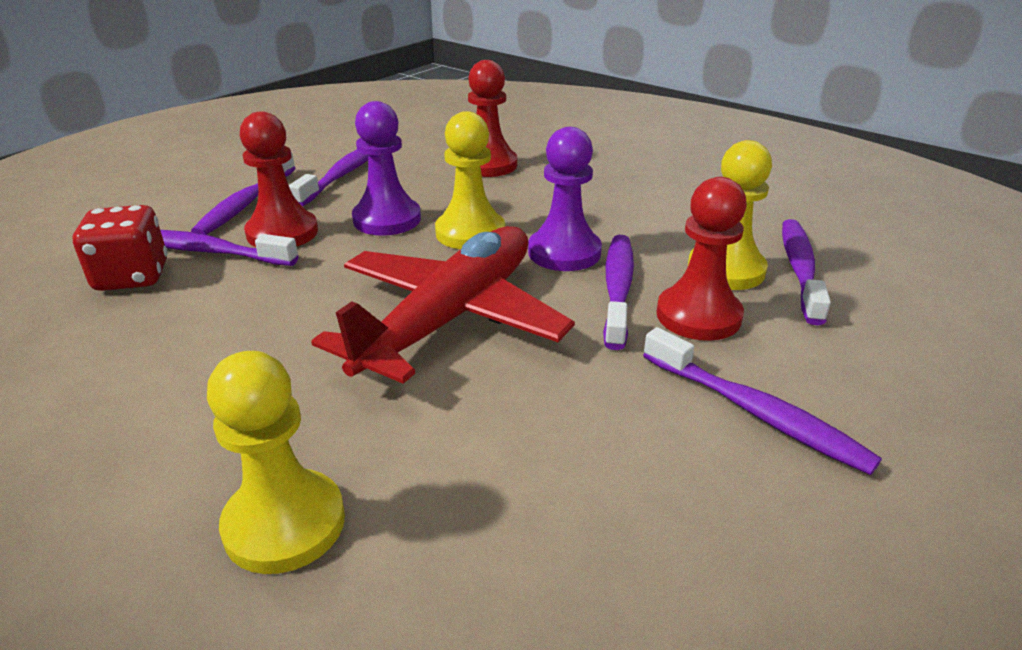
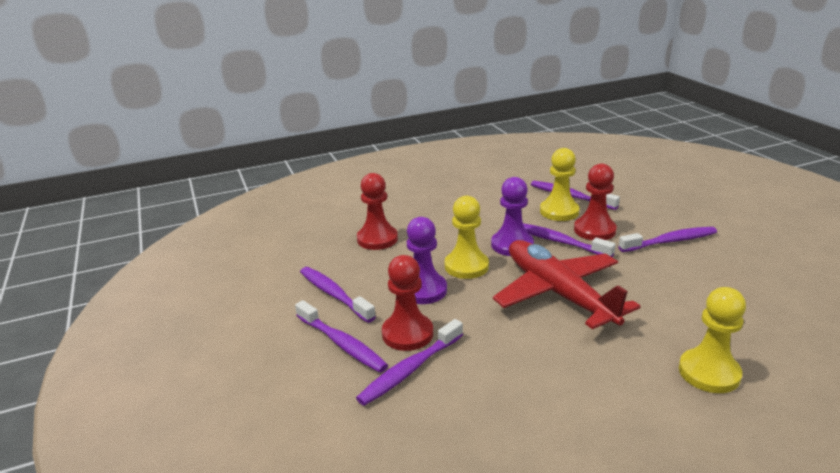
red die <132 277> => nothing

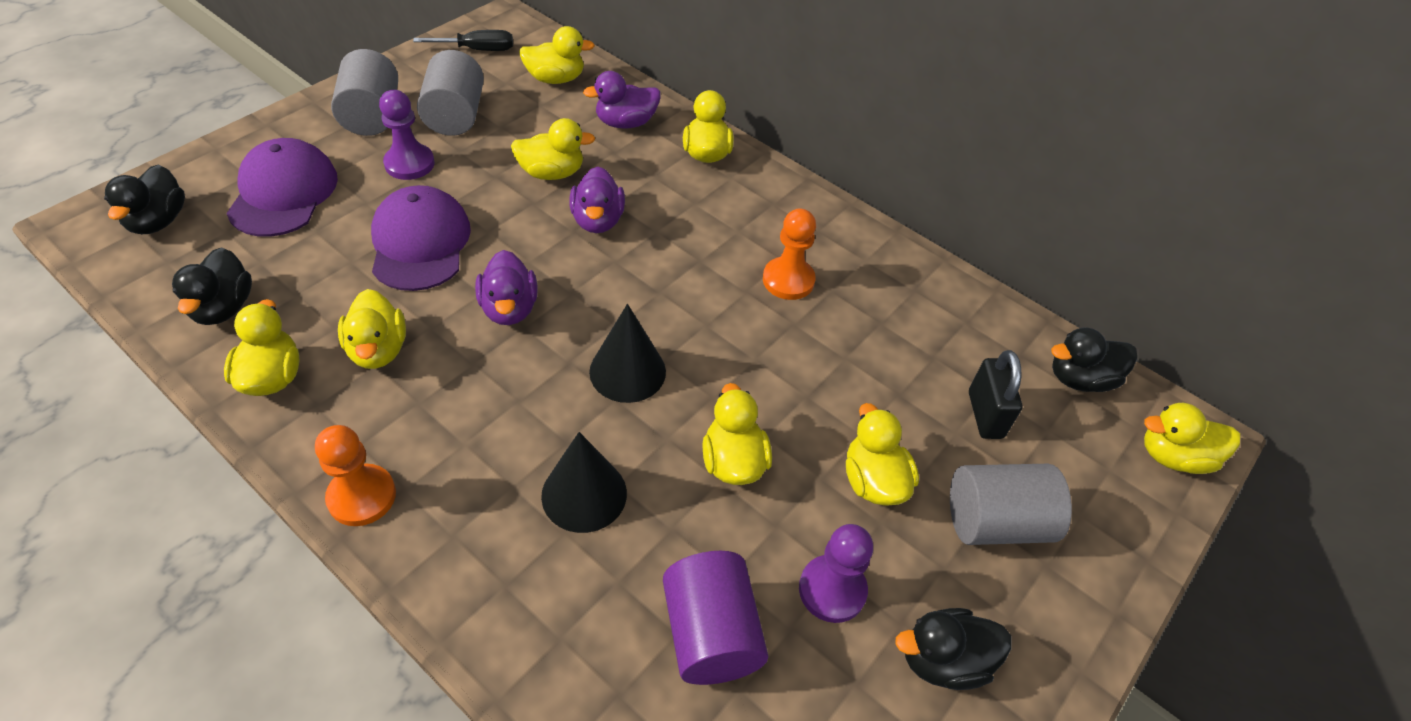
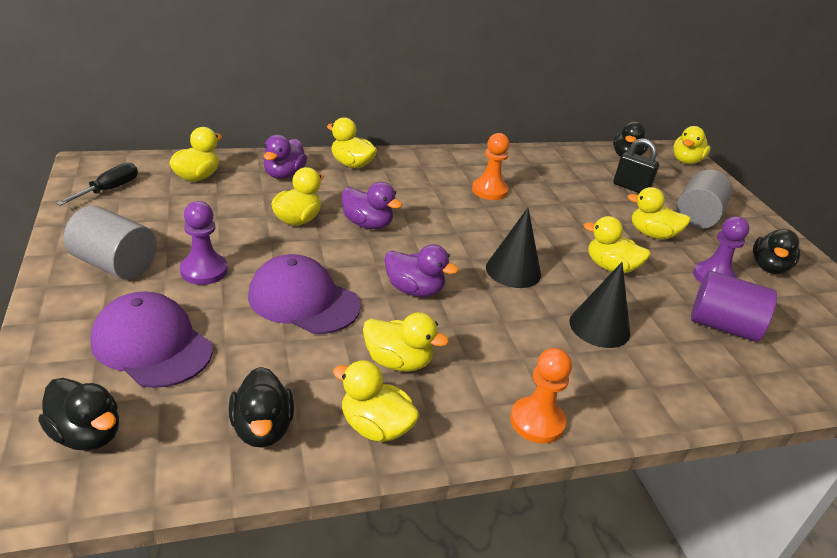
jet-black rubber duck <223 308> => jet-black rubber duck <262 428>, 45 degrees clockwise
ash-grey cylinder shape <455 115> => nothing

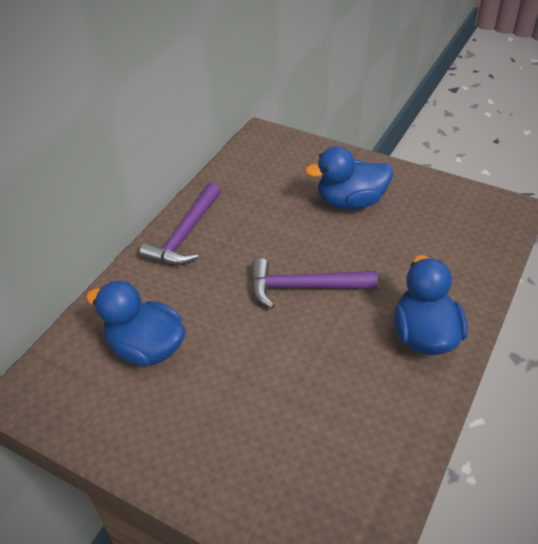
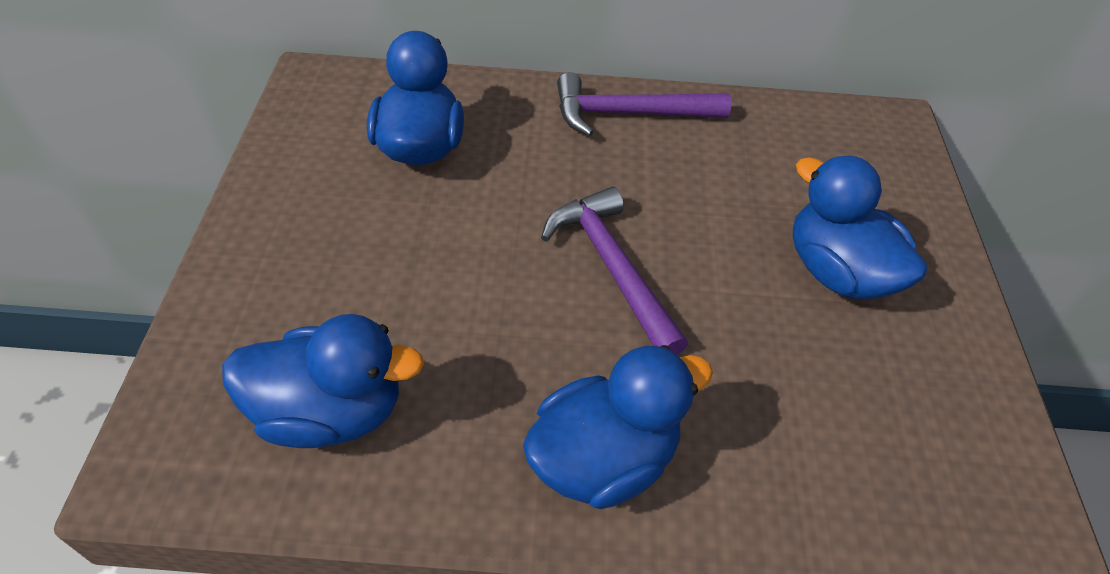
nothing => cobalt rubber duck <330 411>

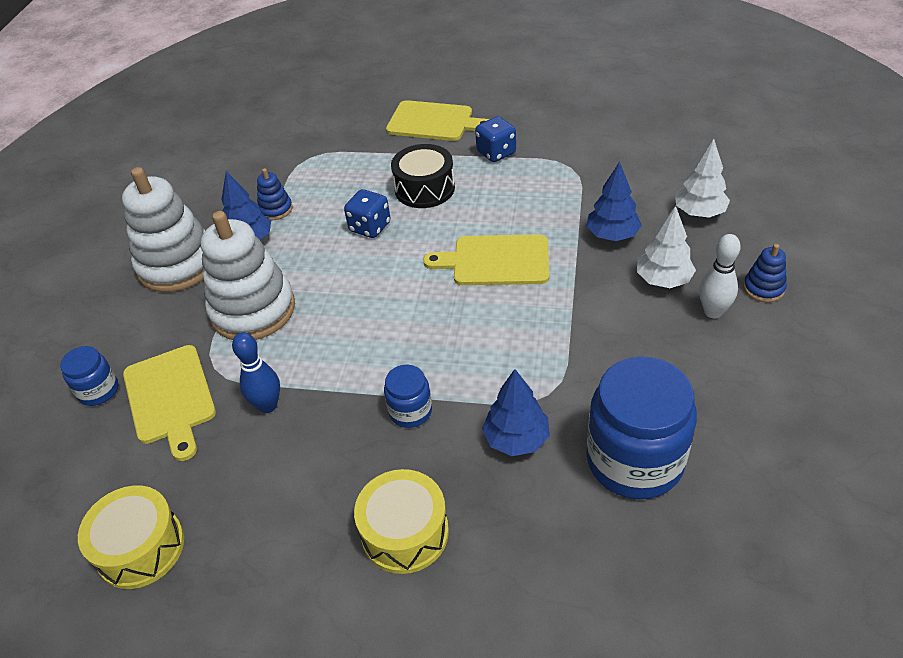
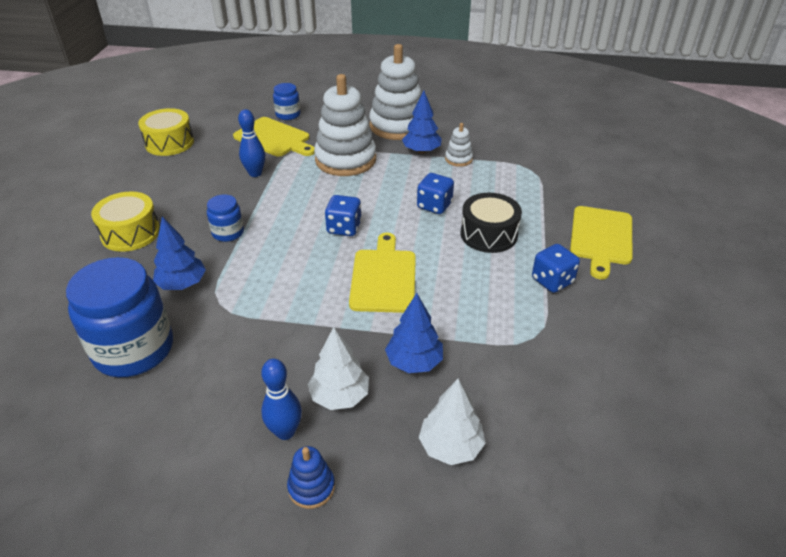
yellow cutting board <170 398> => yellow cutting board <274 138>, 120 degrees counterclockwise
cobalt stacking toy <276 209> => snow-white stacking toy <458 159>
snow-white bowling pin <713 312> => cobalt bowling pin <285 432>
nothing => cobalt die <344 228>

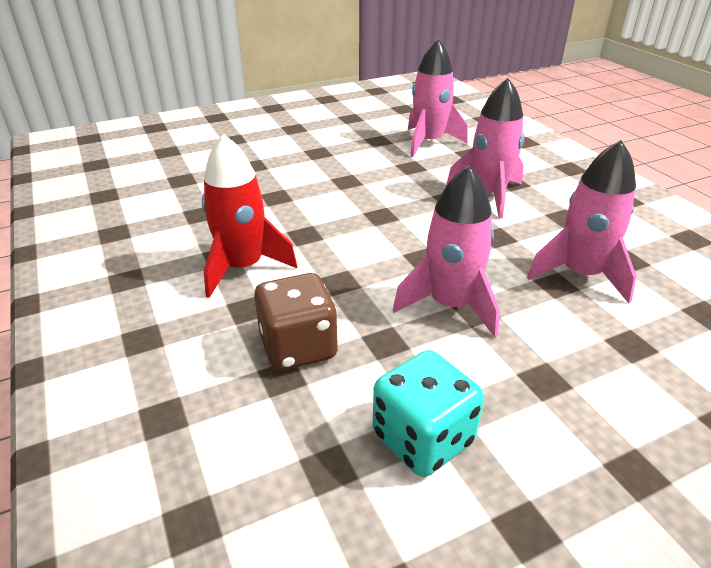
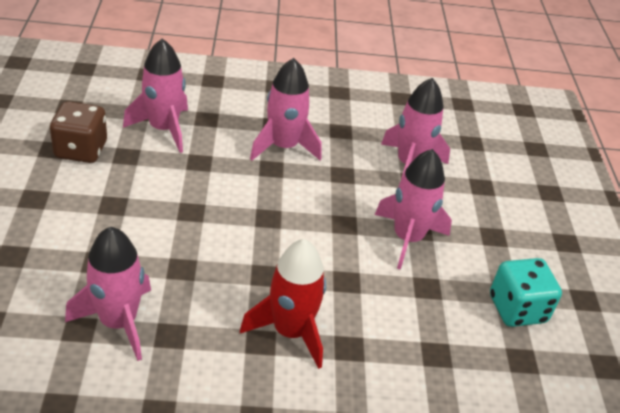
brown die <298 347> => brown die <81 150>, move
nothing => pink toy rocket <118 322>

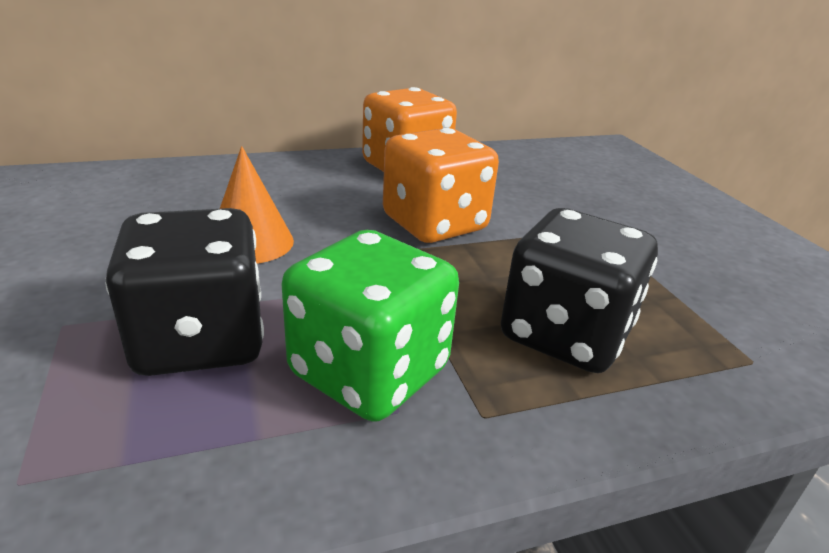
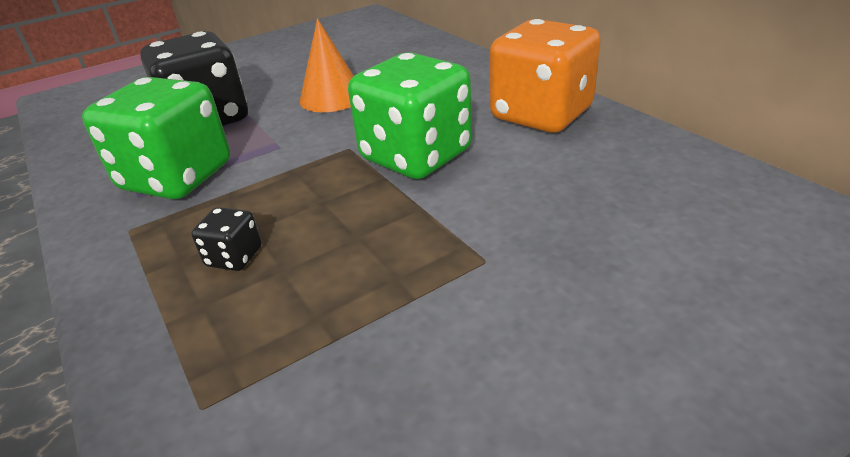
orange-coloured die <434 224> => emerald die <416 156>
jet-black die <565 334> => jet-black die <234 257>, x0.42

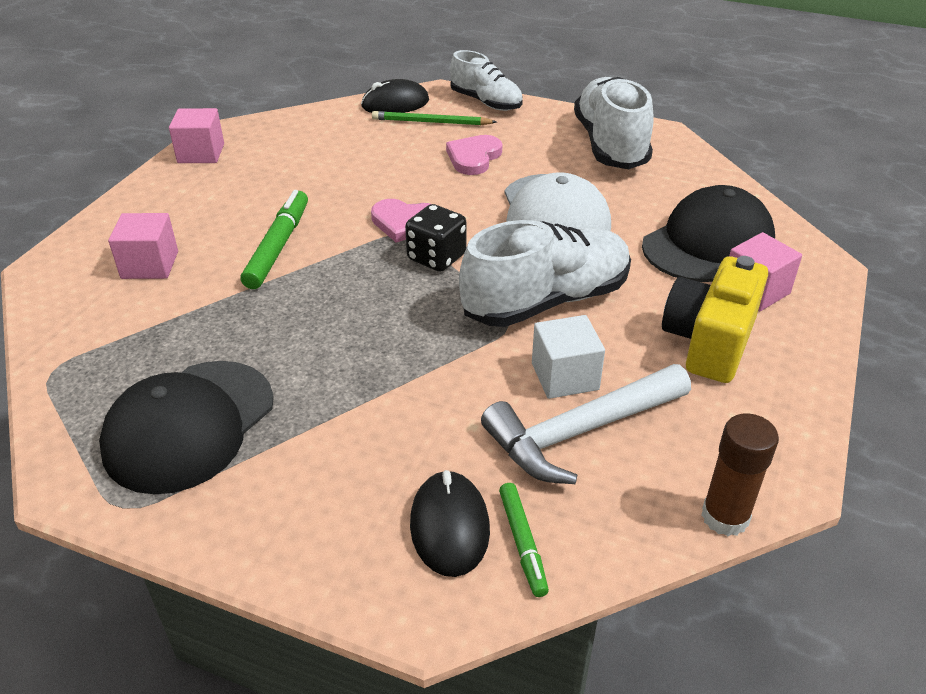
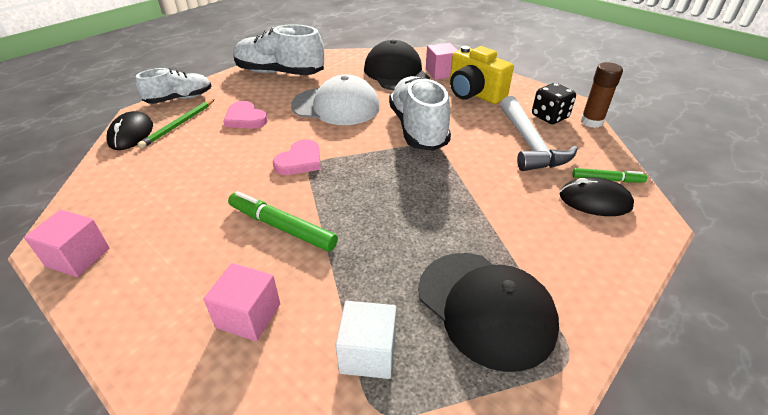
jet-black die <436 257> => jet-black die <549 117>, move
snow-white cube <565 376> => snow-white cube <368 353>, move

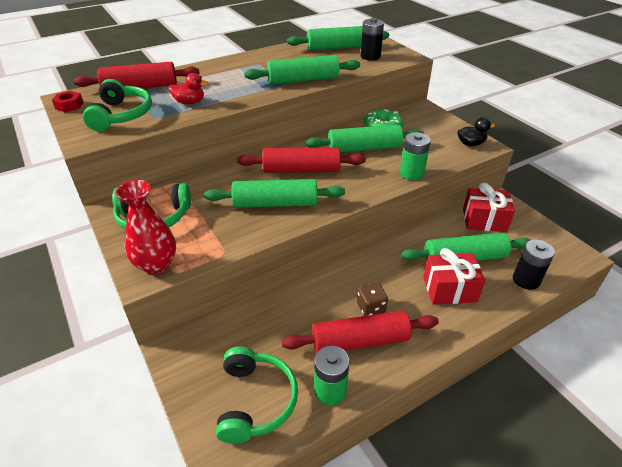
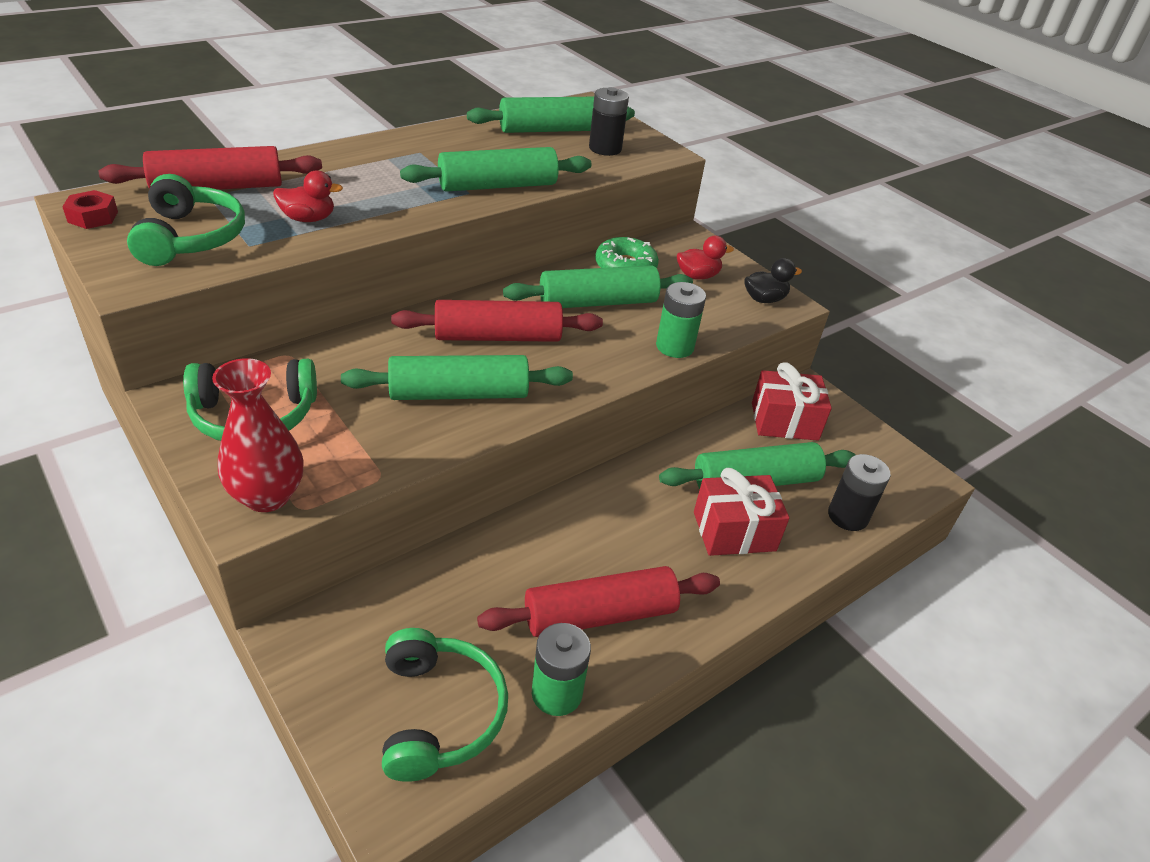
brown die <371 308> => nothing
nothing => red rubber duck <697 276>

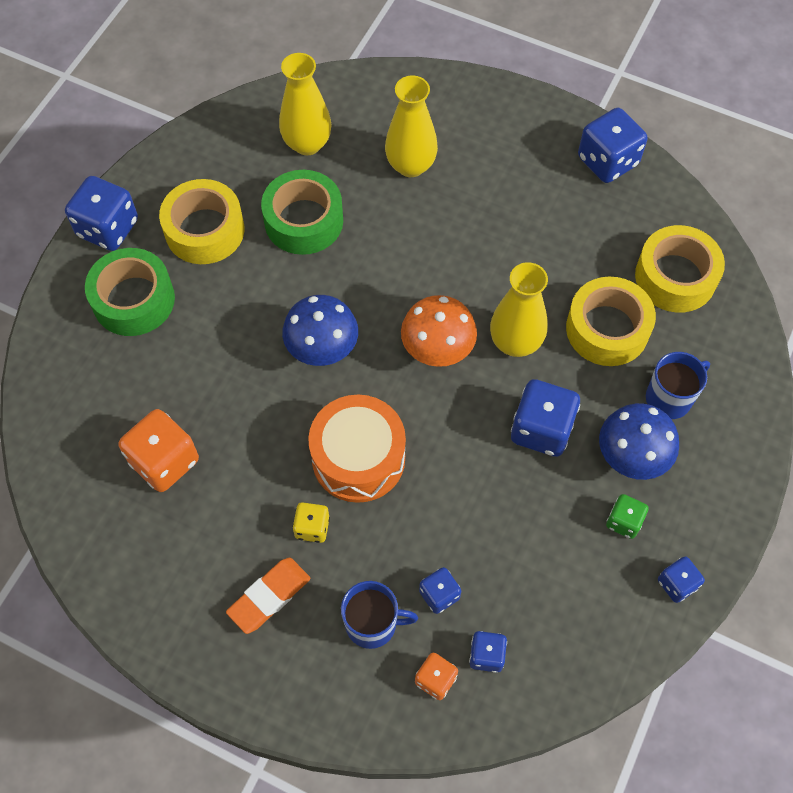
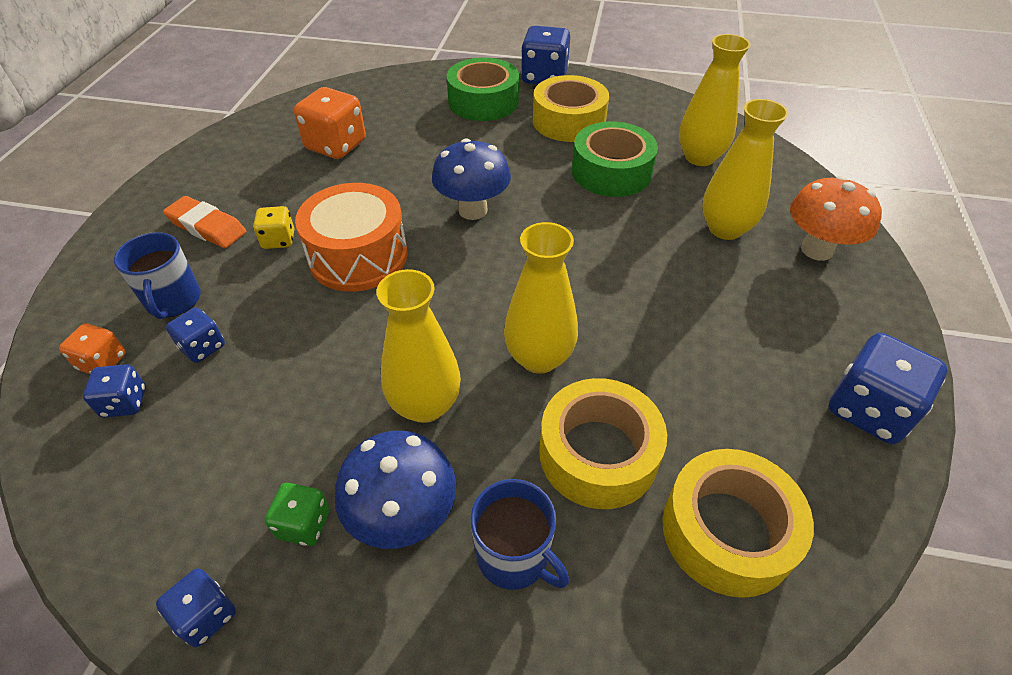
orange-coloured mushroom <437 351> => orange-coloured mushroom <816 250>, move
cobalt die <541 429> => yellow flower vase <425 405>

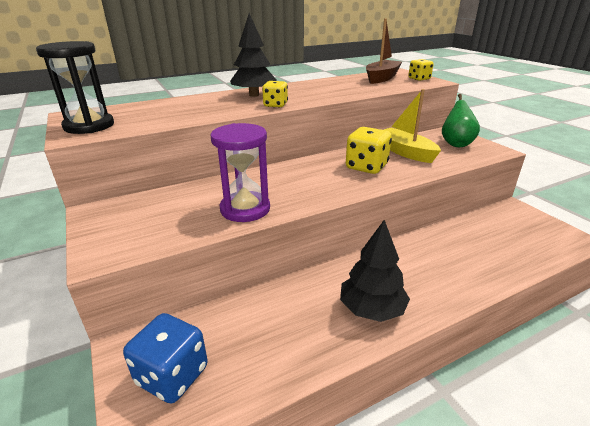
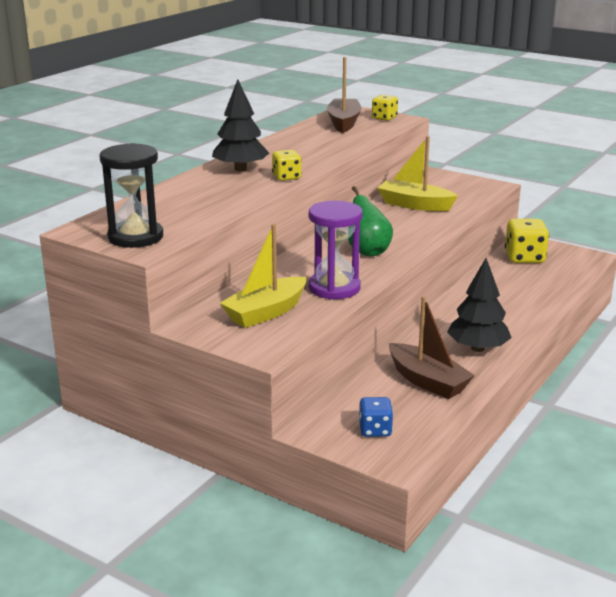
cobalt die <172 375> => cobalt die <375 430>, x0.61
yellow die <366 167> => yellow die <524 258>, move
emerald pear fruit <456 144> => emerald pear fruit <367 251>, move
nothing => yellow sailboat <266 312>
nothing => brown sailboat <427 381>

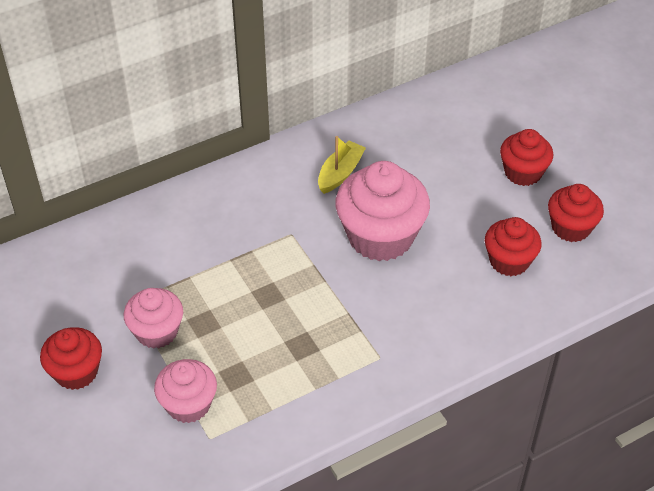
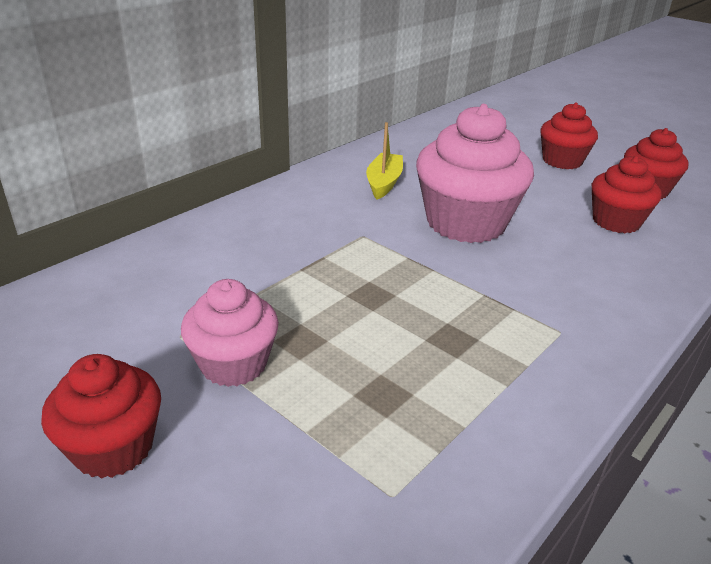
pink muffin <188 404> => nothing

